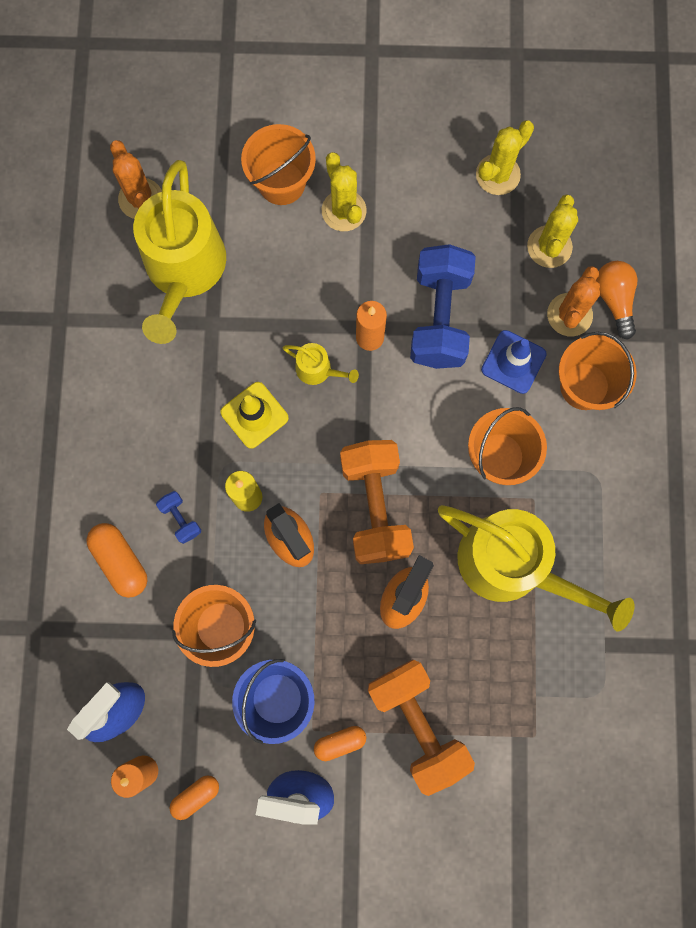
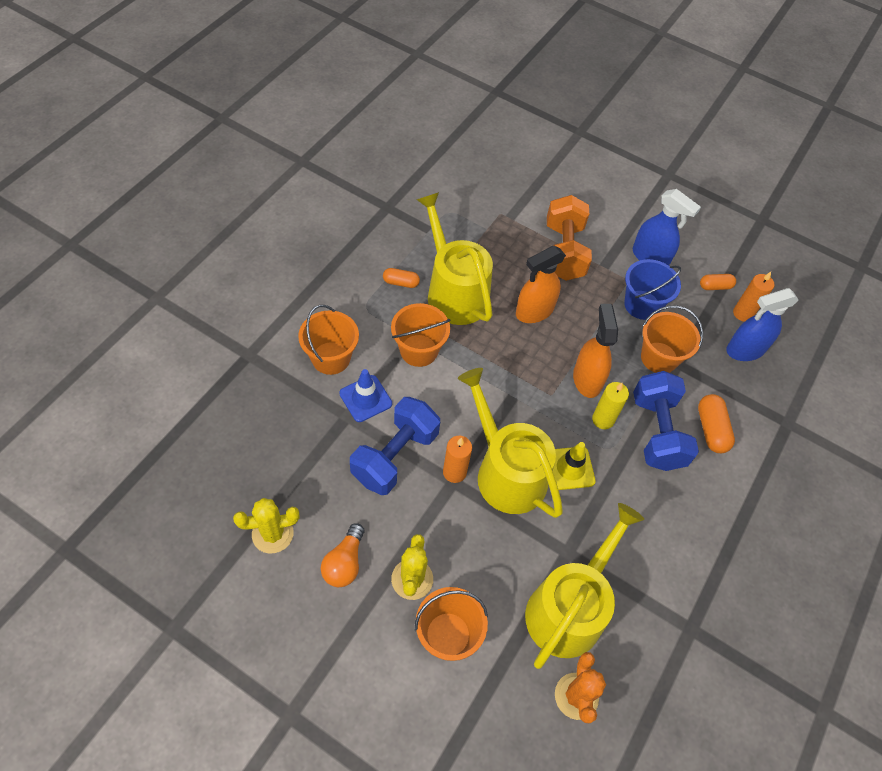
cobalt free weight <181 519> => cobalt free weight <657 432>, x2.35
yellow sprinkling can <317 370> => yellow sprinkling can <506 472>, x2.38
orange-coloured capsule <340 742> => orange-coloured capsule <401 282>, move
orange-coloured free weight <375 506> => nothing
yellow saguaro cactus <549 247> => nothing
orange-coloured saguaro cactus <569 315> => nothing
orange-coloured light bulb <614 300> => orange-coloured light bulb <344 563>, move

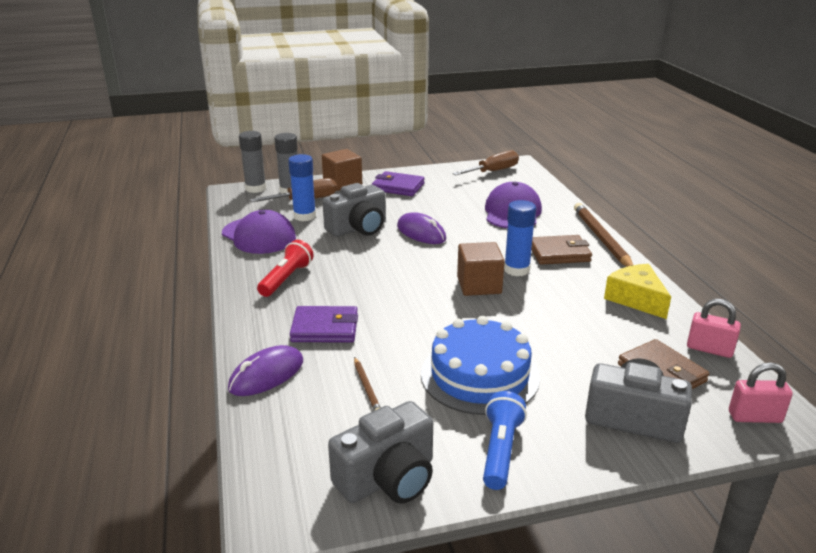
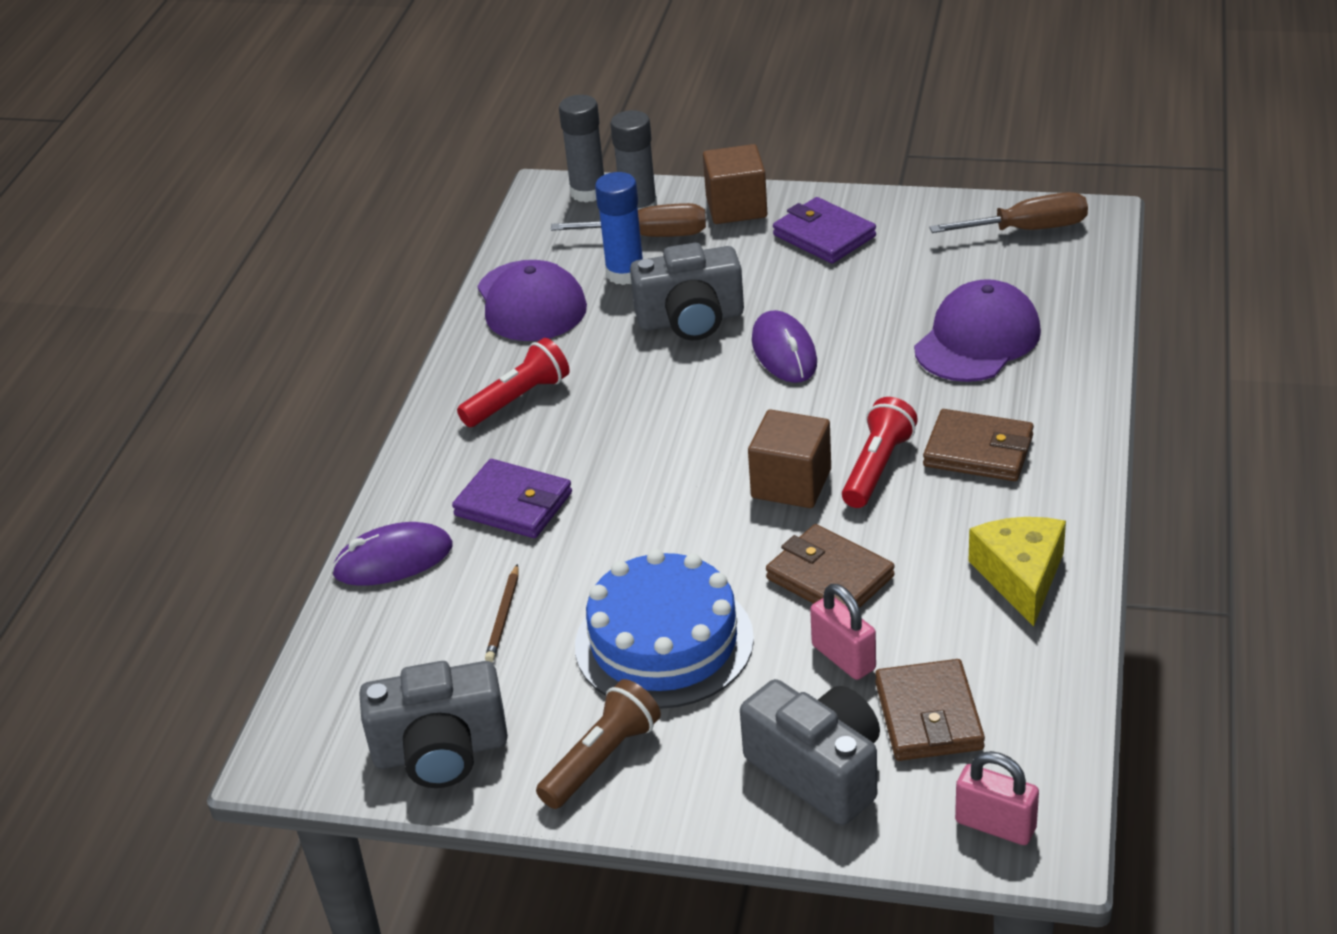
cobalt flashlight <500 450> => brown flashlight <601 759>
cobalt glue stick <516 270> => red flashlight <877 467>
brown wooden pencil <601 238> => nothing
pink padlock <709 349> => pink padlock <843 657>, move
nothing => brown billfold <830 577>

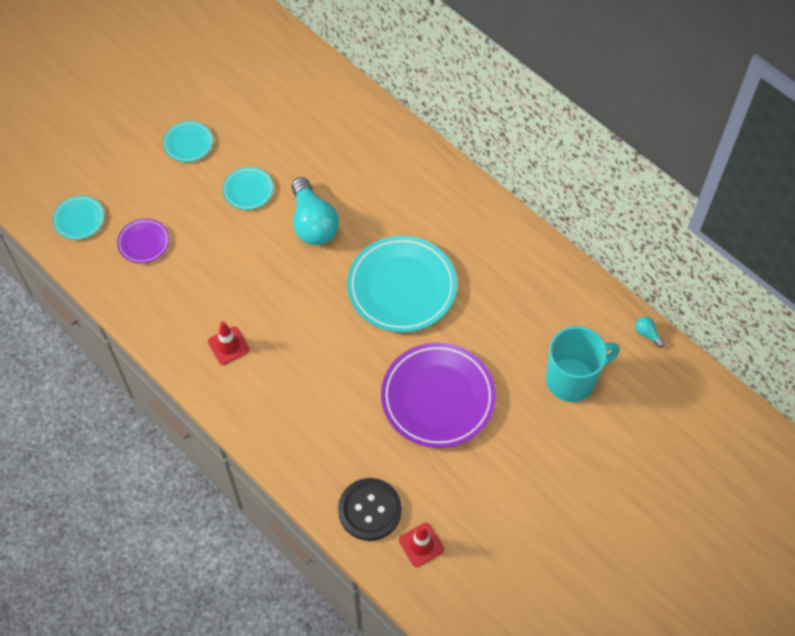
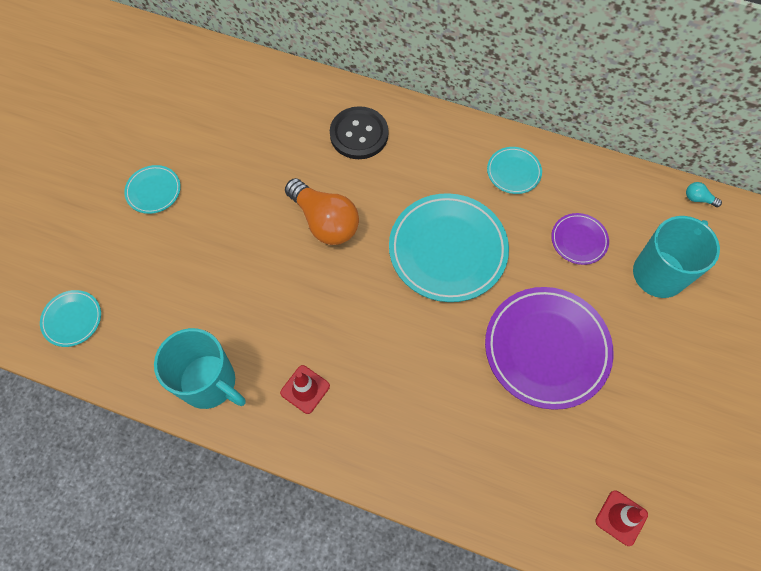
purple flat dish <144 242> => purple flat dish <579 240>, move
aqua flat dish <248 190> => aqua flat dish <513 172>, move
aqua light bulb <313 223> => orange-coloured light bulb <324 221>
jet-black shirt button <369 510> => jet-black shirt button <359 134>, move
nothing => aqua mug <210 383>

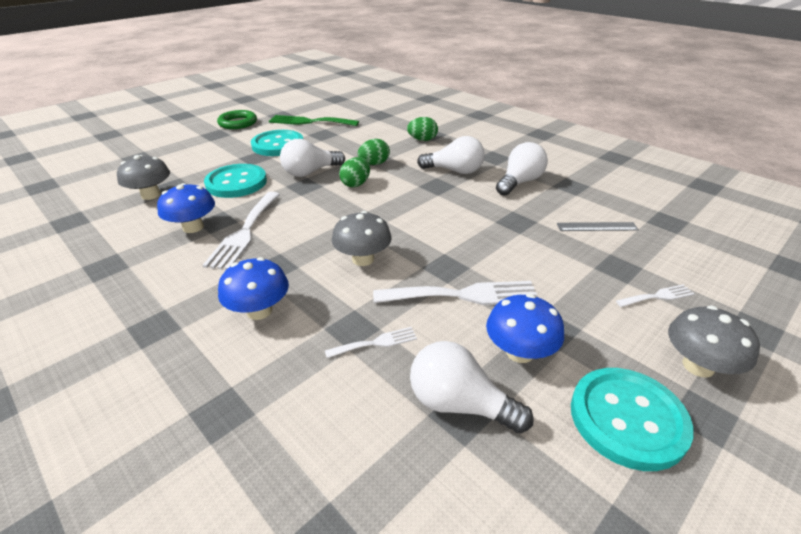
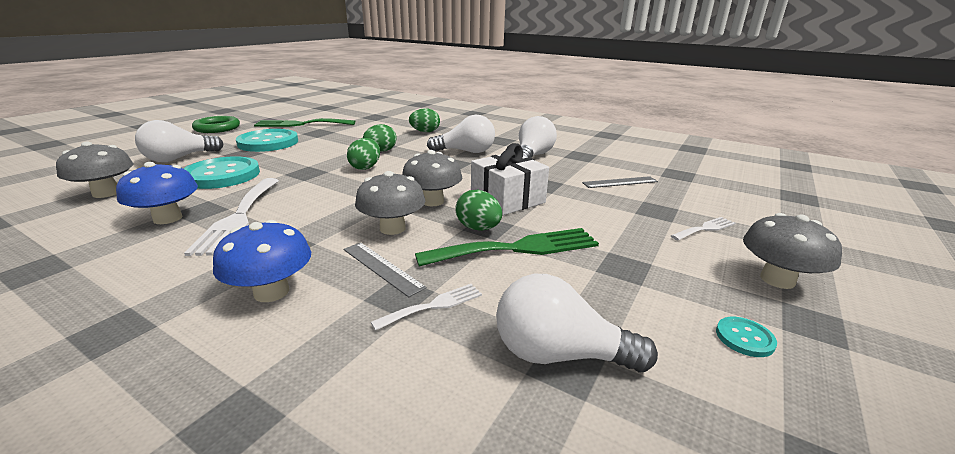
snow-white light bulb <310 172> => snow-white light bulb <179 158>, move
snow-white dinner fork <463 295> => emerald dinner fork <517 248>
cobalt mushroom <519 352> => nothing
aqua shirt button <627 419> => aqua shirt button <744 338>, x0.41
nothing => ash-grey measuring stick <382 268>
nothing => ash-grey mushroom <432 201>
nothing => emerald egg <478 228>
nothing => snow-white present <507 199>

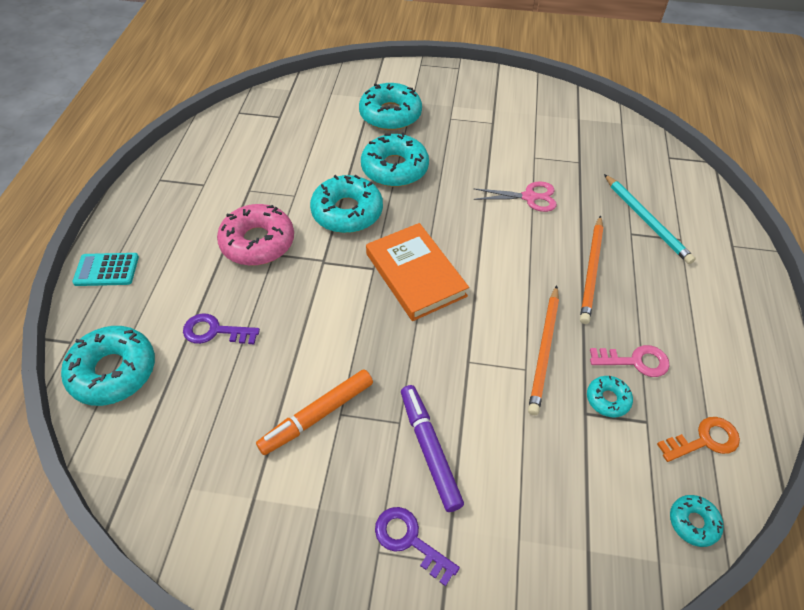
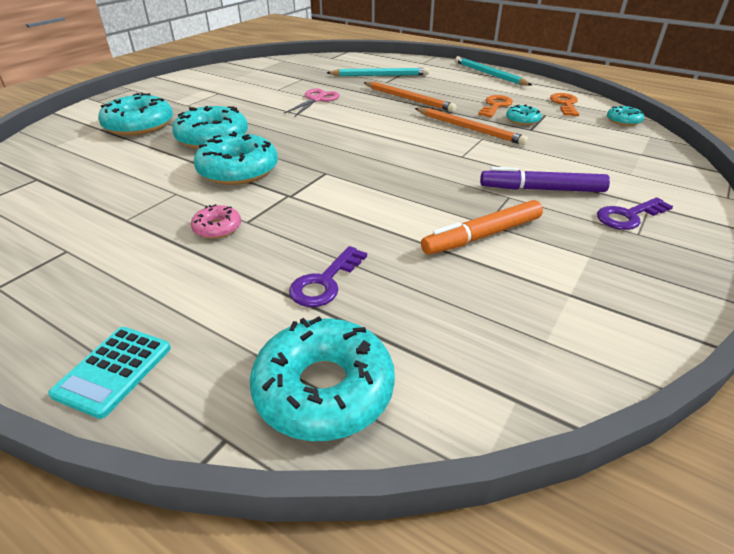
pink doughnut <258 242> => pink doughnut <217 228>, x0.50
orange-coloured marker <317 415> => orange-coloured marker <482 235>, 75 degrees clockwise
orange-coloured book <415 275> => nothing
pink key <635 361> => orange-coloured key <495 106>
nothing => aqua wooden pencil <489 74>

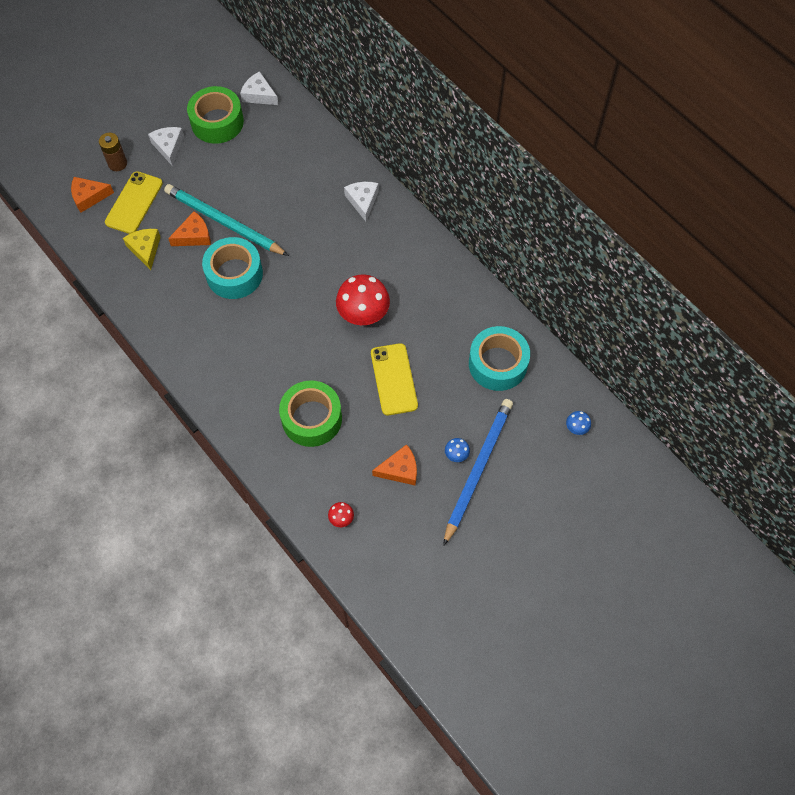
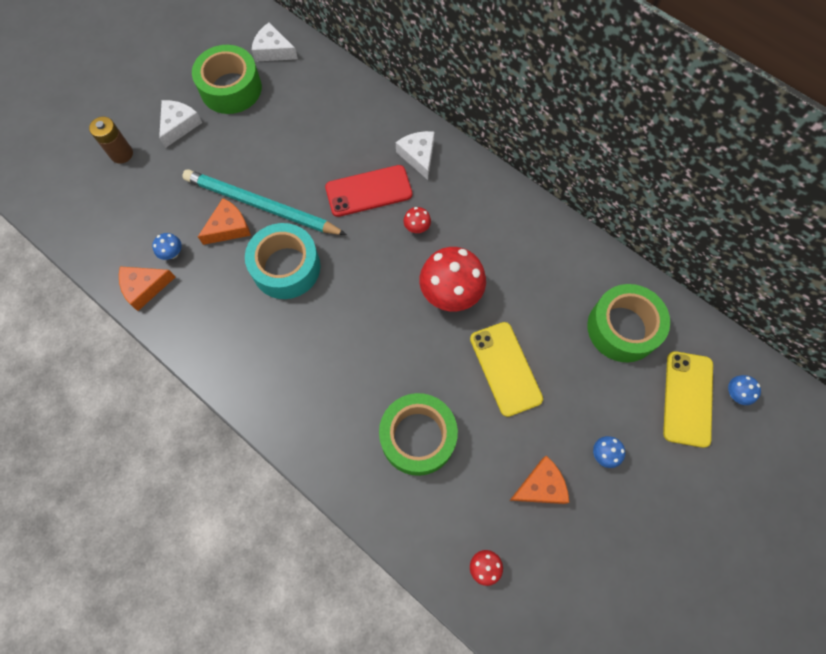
orange-coloured cheese <89 197> => orange-coloured cheese <144 287>, move
yellow mobile phone <134 203> => yellow mobile phone <687 398>, move
yellow cheese <145 249> => cobalt mushroom <172 253>
snow-white cheese <169 147> => snow-white cheese <179 125>, 45 degrees clockwise
cobalt wooden pencil <478 469> => nothing
aqua tape <498 364> => emerald tape <622 328>
nothing => red mobile phone <368 191>
nothing => red mushroom <417 227>

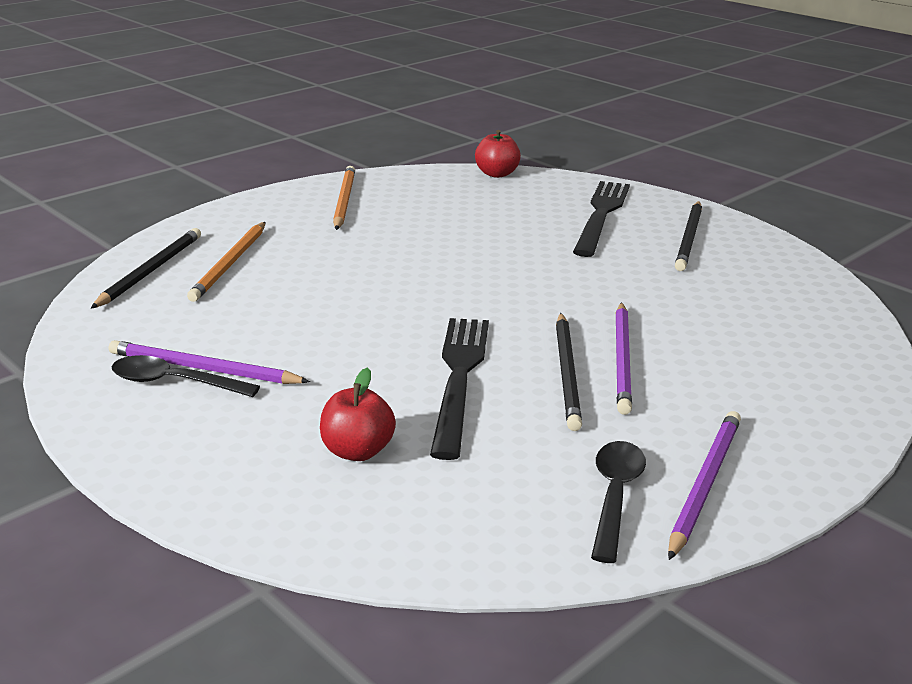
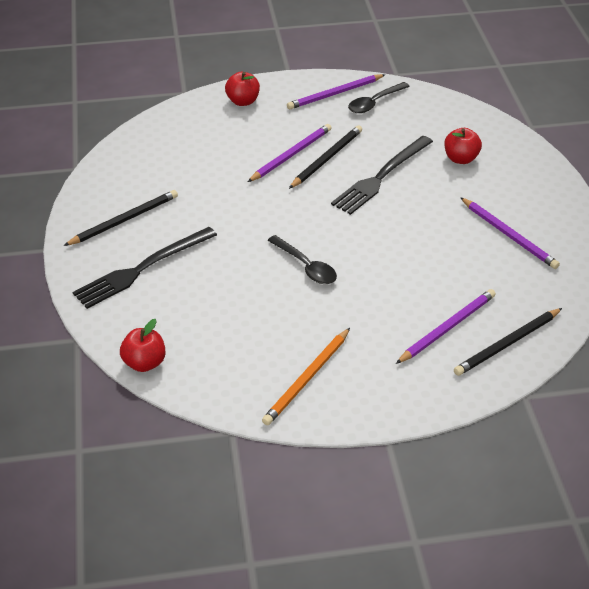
jet-black teaspoon <175 382> => jet-black teaspoon <306 266>, move
orange-coloured wooden pencil <230 264> => purple wooden pencil <447 328>
nothing => red apple fruit <243 101>

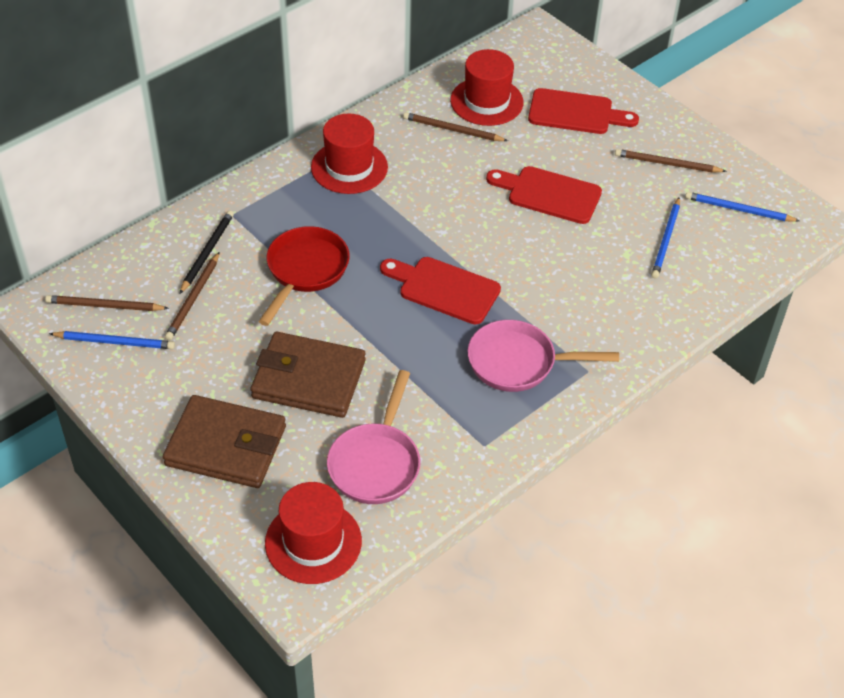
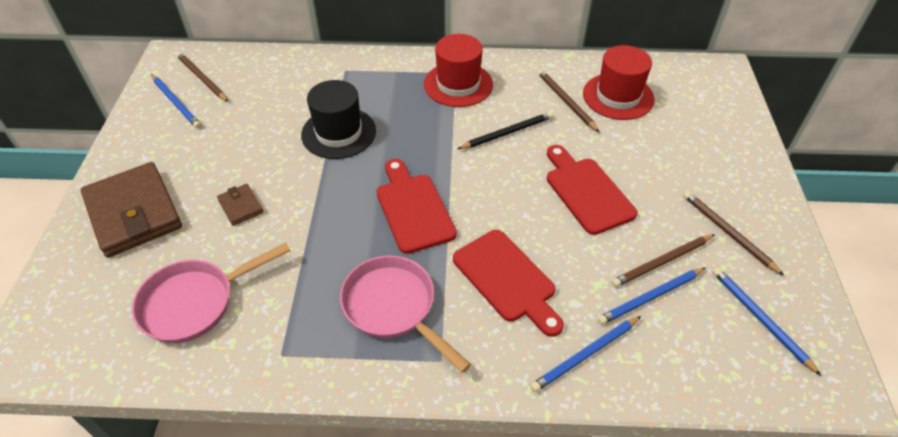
brown wooden pencil <193 298> => brown wooden pencil <662 262>, move
jet-black wooden pencil <207 252> => jet-black wooden pencil <507 133>, move
brown billfold <308 379> => brown billfold <241 206>, x0.45
red skillet <305 271> => jet-black tall hat <339 133>
red tall hat <313 542> => nothing
red cutting board <576 113> => red cutting board <507 279>, move
nothing => cobalt wooden pencil <585 355>

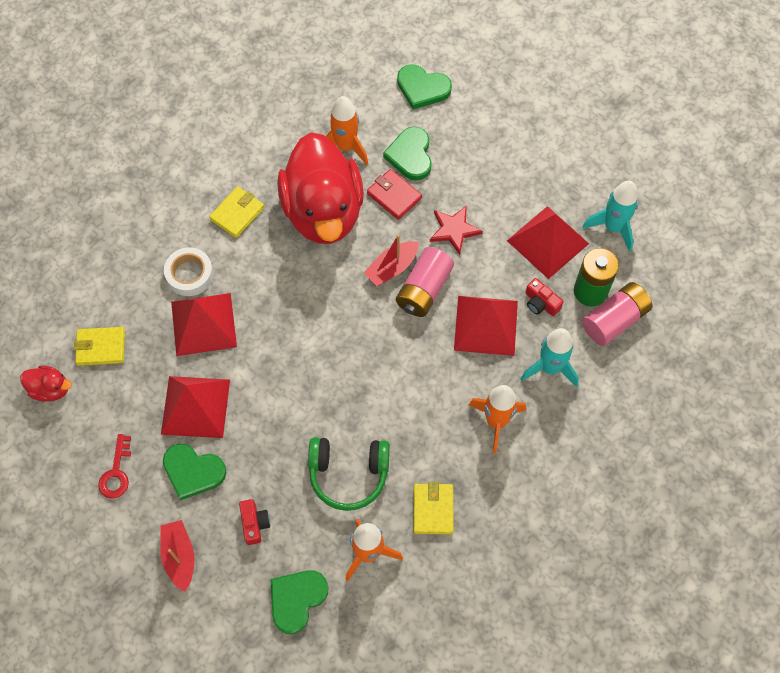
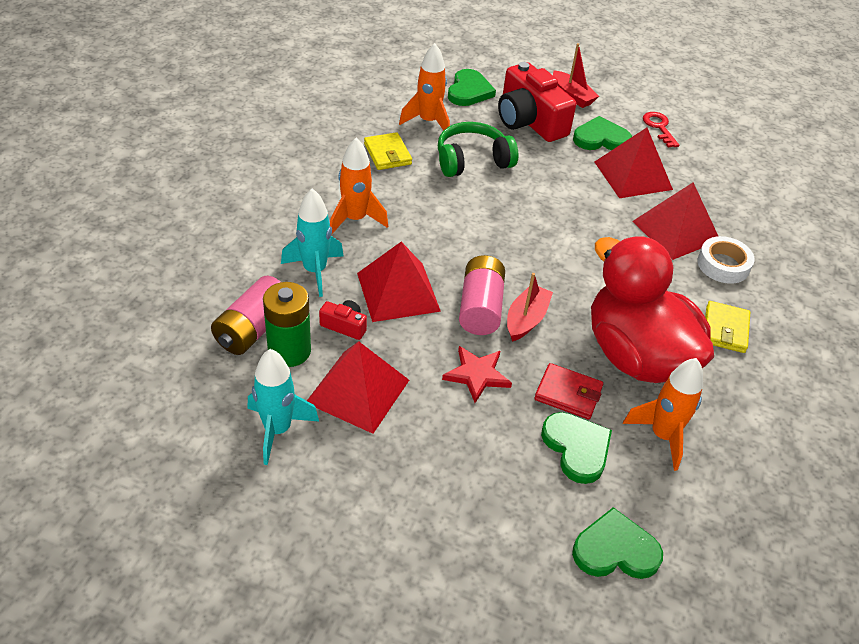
red rubber duck <50 389> => nothing
yellow billfold <101 347> => nothing
red photo camera <254 524> => red photo camera <529 121>, x2.29

